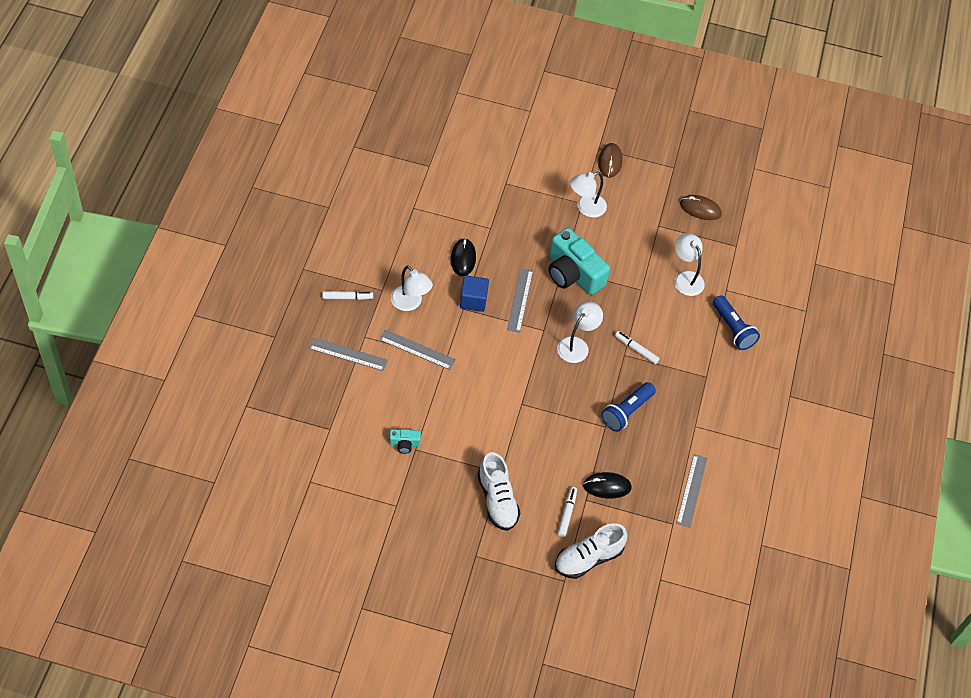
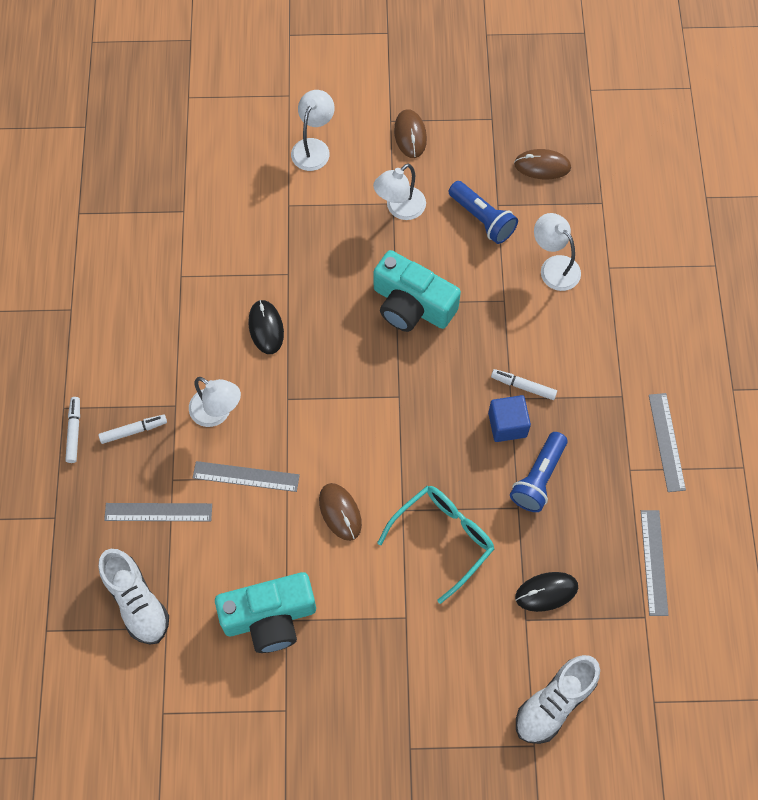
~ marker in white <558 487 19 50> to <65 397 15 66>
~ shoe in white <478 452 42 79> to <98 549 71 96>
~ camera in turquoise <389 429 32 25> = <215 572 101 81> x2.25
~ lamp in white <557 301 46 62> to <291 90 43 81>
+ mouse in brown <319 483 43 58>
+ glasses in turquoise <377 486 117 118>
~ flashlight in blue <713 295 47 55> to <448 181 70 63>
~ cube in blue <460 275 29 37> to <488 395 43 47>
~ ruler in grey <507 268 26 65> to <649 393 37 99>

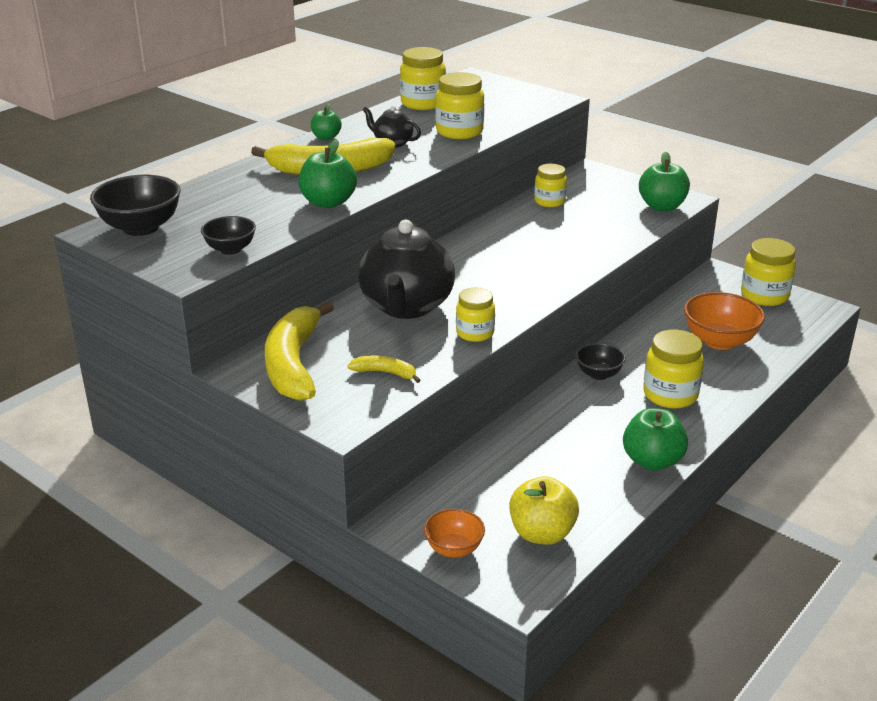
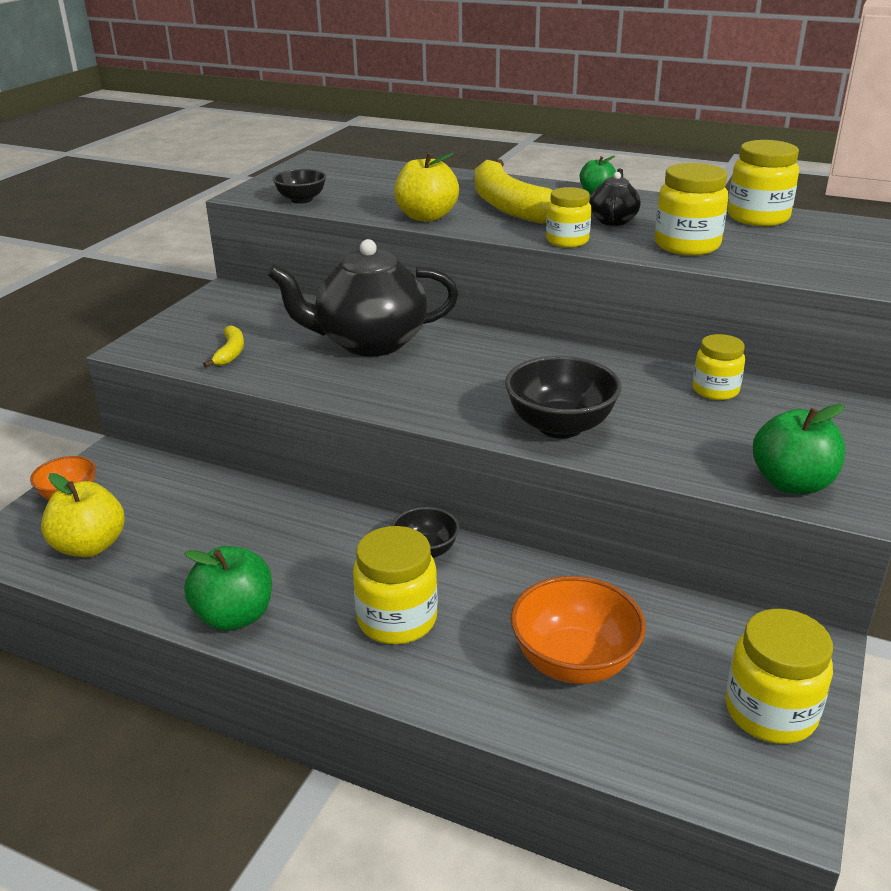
~ apple in green <298 139 59 69> to apple in yellow <394 153 65 69>
~ bowl in black <90 175 91 61> to <505 356 117 82>
~ jar in yellow <456 287 39 55> to <546 187 45 61>
- banana in yellow <265 301 69 100>

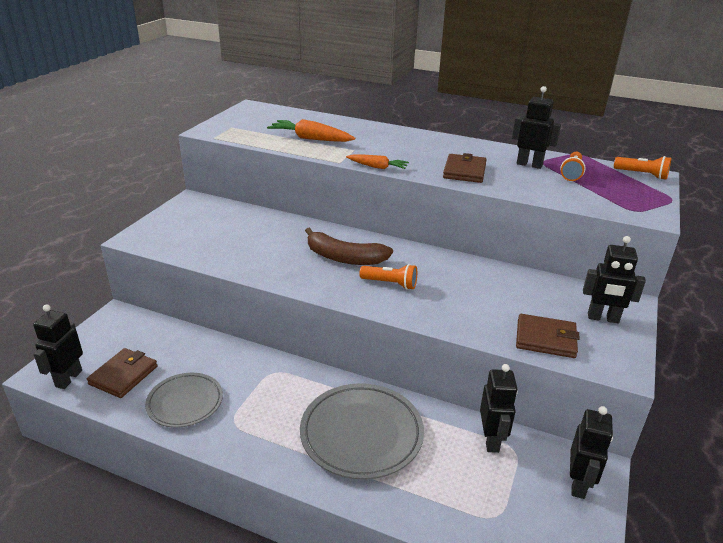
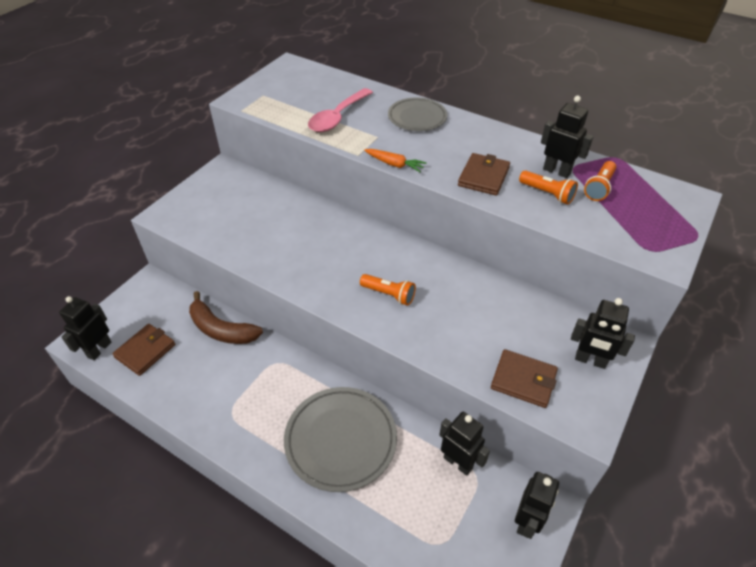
~ banana in brown <305 227 88 38> to <189 291 74 53>
~ carrot in orange <267 119 88 23> to spoon in pink <308 88 65 44>
~ plate in grey <145 373 78 55> to <388 97 59 34>
~ robot in black <480 364 38 89> = <439 412 51 64> 60 degrees counterclockwise
~ flashlight in orange <614 156 57 24> to <519 170 59 35>

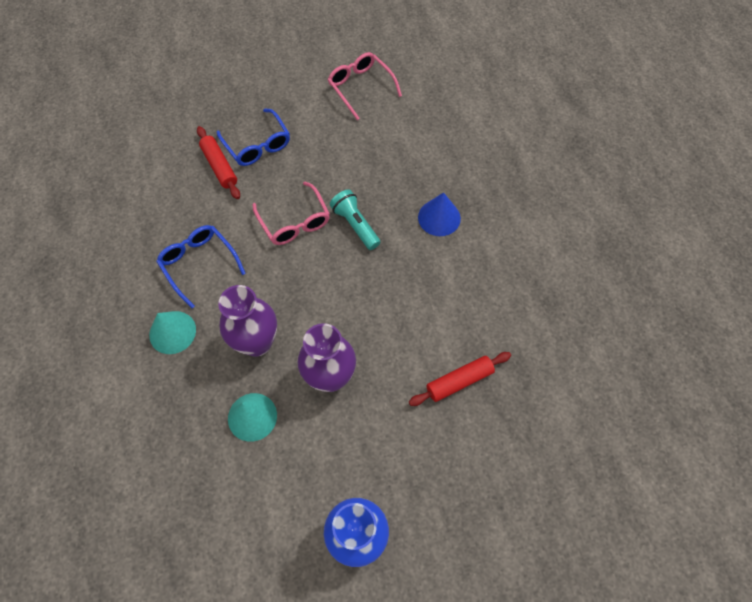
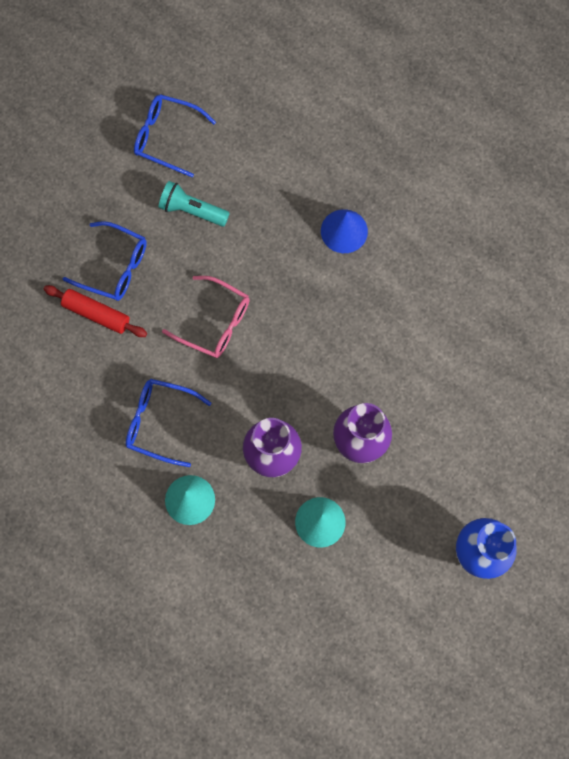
~ glasses in pink <328 52 74 68> to glasses in blue <134 94 82 83>
~ flashlight in turquoise <330 189 51 61> to <159 181 71 46>
- rolling pin in red <409 352 102 54>

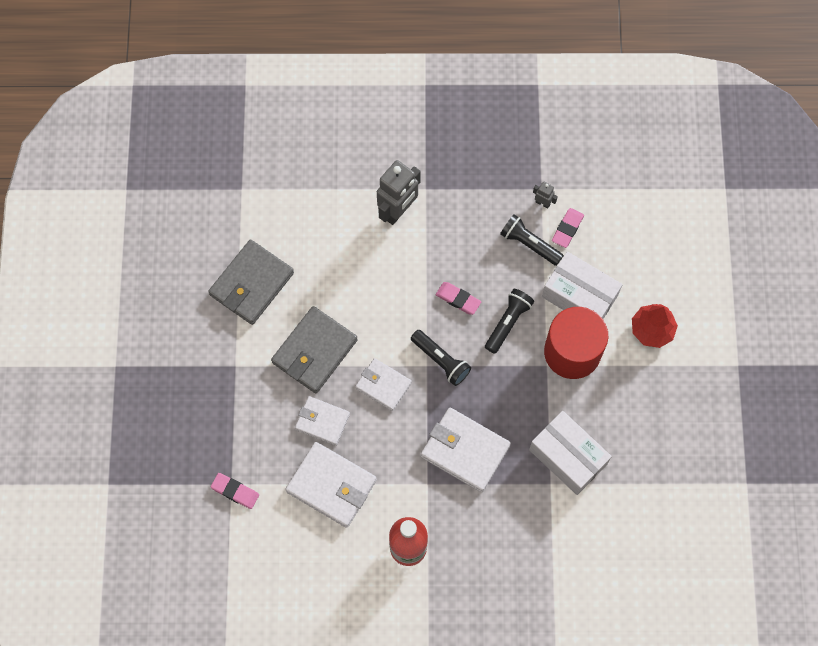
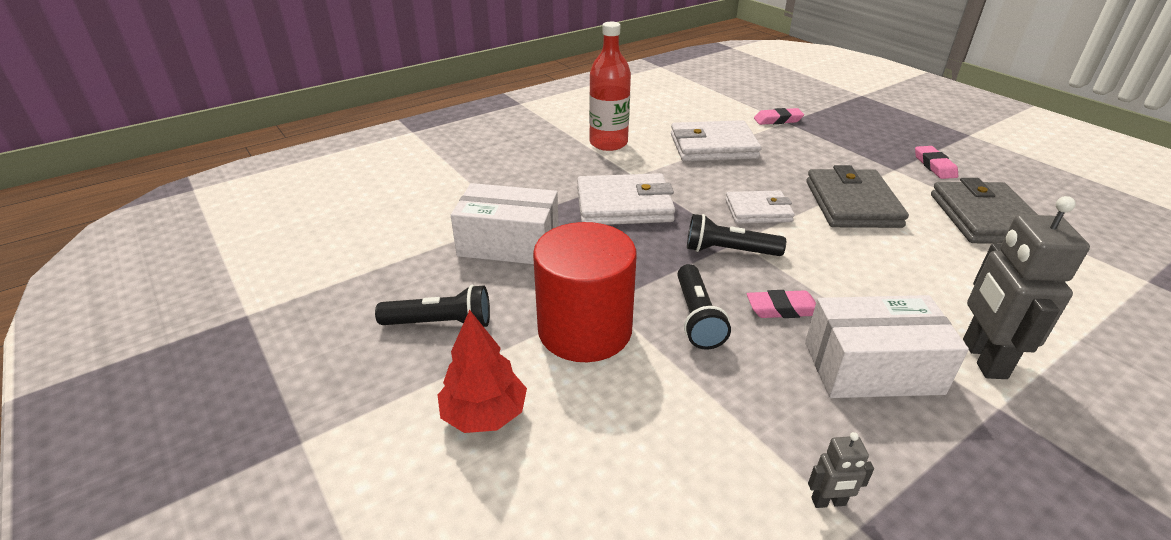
~ flashlight in black <500 214 64 52> to <375 285 115 42>
~ box in white <542 251 81 68> to <805 295 164 103>
~ eraser in pink <552 208 32 40> to <915 146 43 33>
- wallet in white <295 396 55 50>

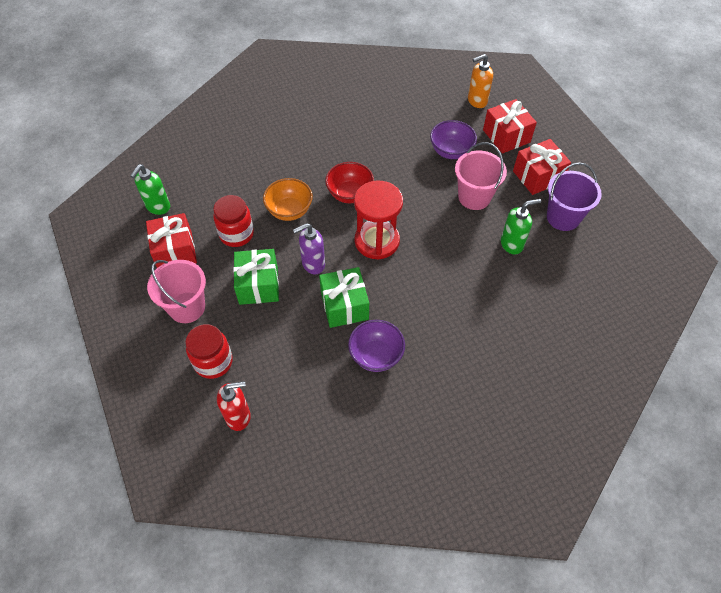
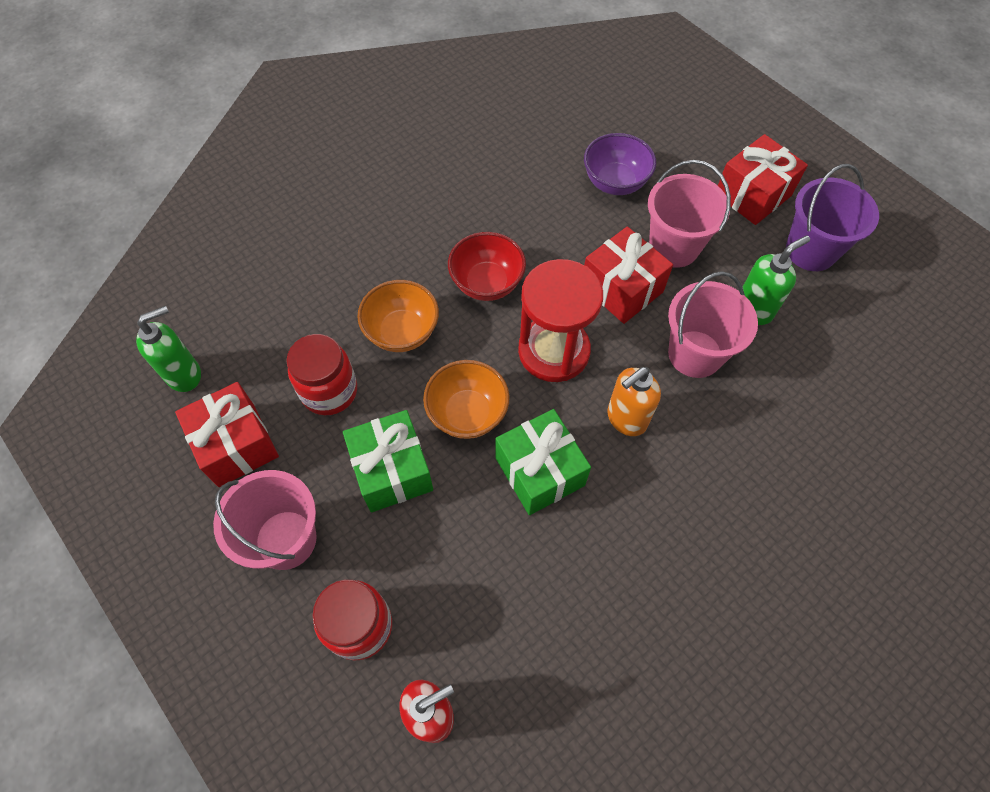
~ soap dispenser in green <130 164 40 51> = <136 306 65 86> 135 degrees counterclockwise
~ soap dispenser in purple <293 223 32 51> to bowl in orange <423 360 87 79>
~ gift in red <483 99 54 55> to <584 226 89 98>
~ soap dispenser in orange <468 54 25 54> to <607 367 54 69>
+ bucket in pink <668 271 90 107>
- bowl in purple <348 320 57 52>

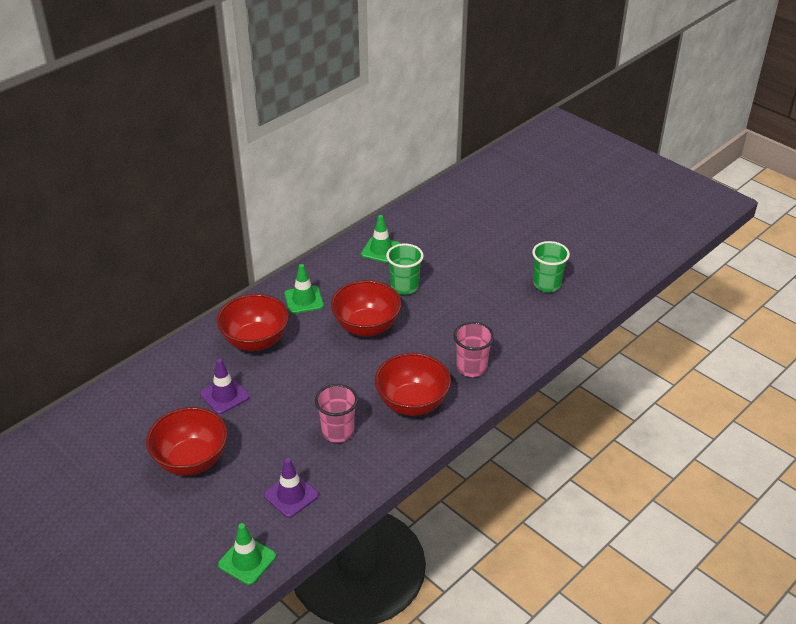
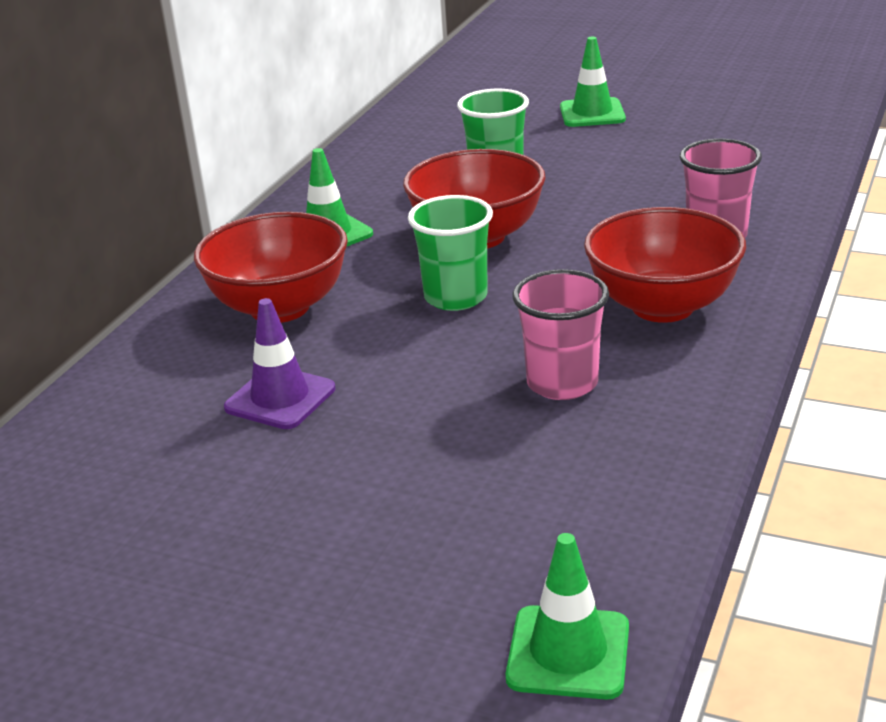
~ cup in green <532 241 38 51> to <408 195 85 116>
~ traffic cone in green <361 215 40 48> to <560 37 66 90>
- bowl in red <146 407 82 69>
- traffic cone in purple <264 458 55 60>

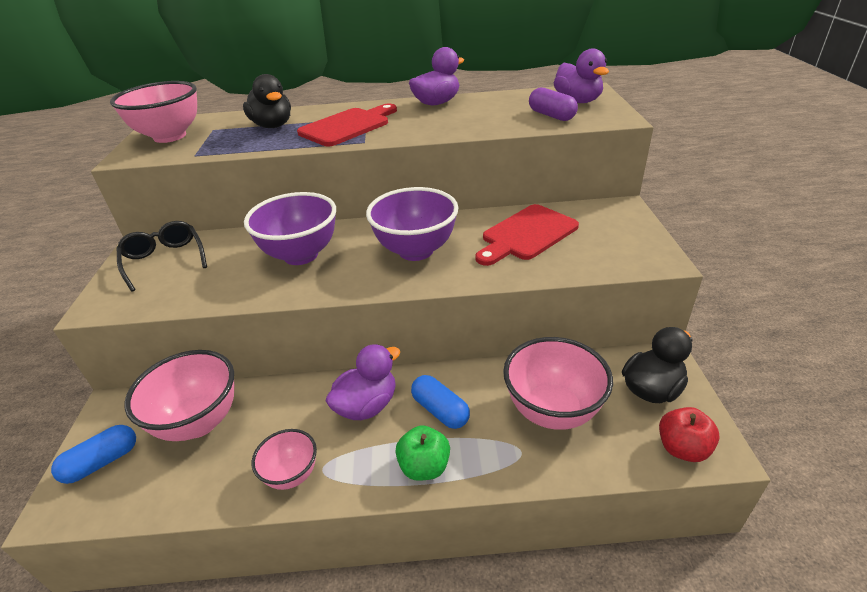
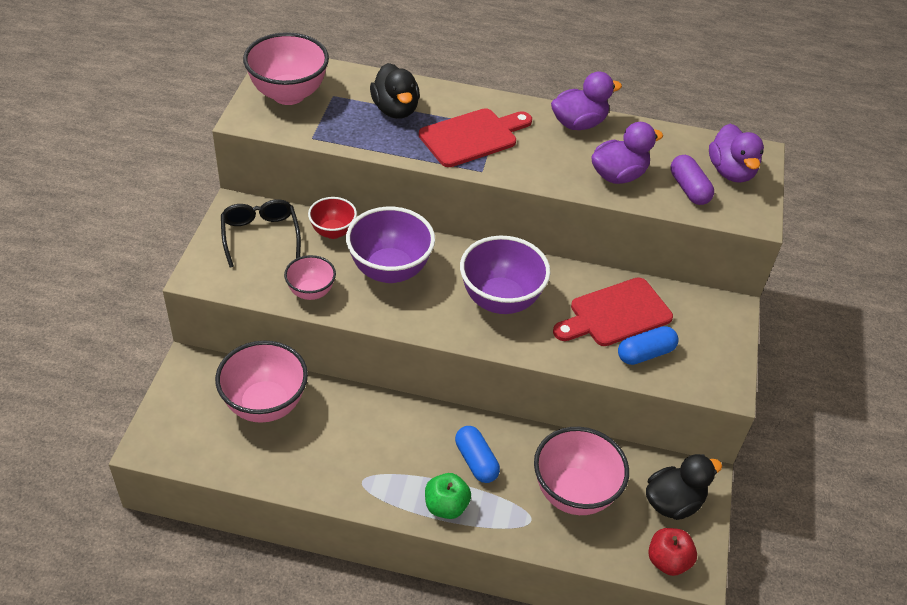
~ bowl in pink <252 429 65 61> to <284 255 52 45>
+ bowl in red <308 197 49 42>
~ duck in purple <325 344 76 76> to <591 122 72 62>
~ capsule in blue <51 425 85 59> to <618 326 61 39>

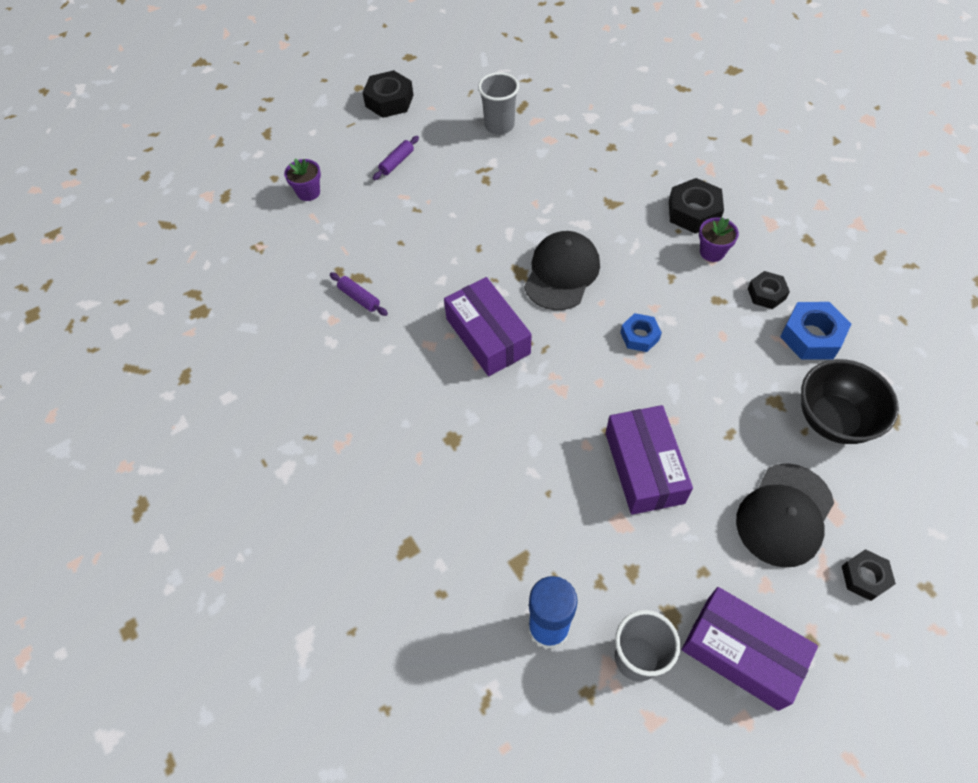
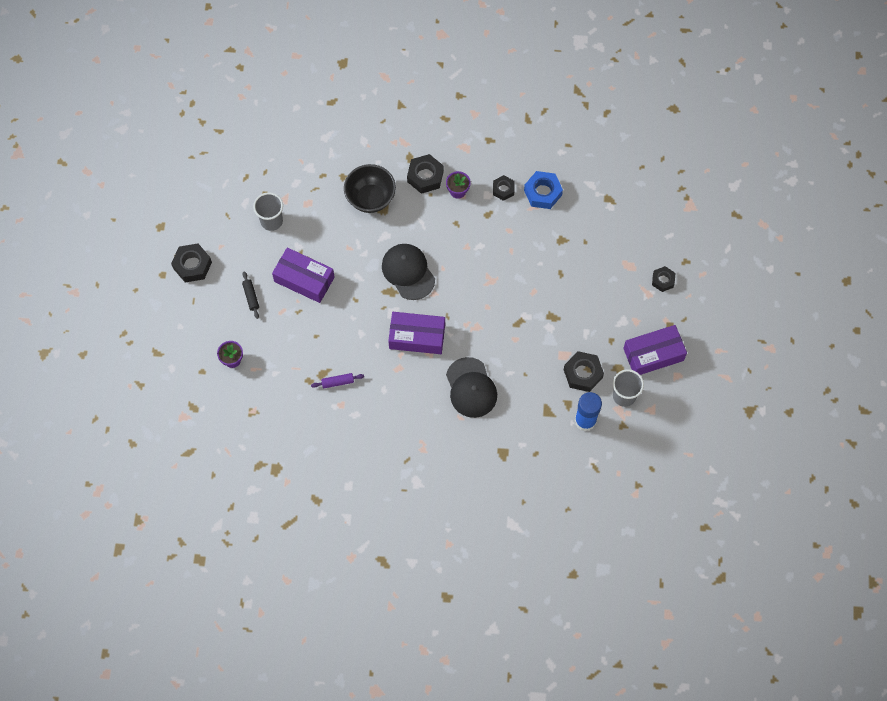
~ rolling pin in purple <373 136 46 44> to rolling pin in black <242 271 17 48>
~ box in purple <606 405 87 110> to <272 248 63 55>
~ bowl in black <801 359 98 85> to <344 164 52 49>
~ cap in black <736 463 98 105> to <446 357 51 61>
+ nut in black <564 351 40 41>
- nut in blue <620 313 42 39>

